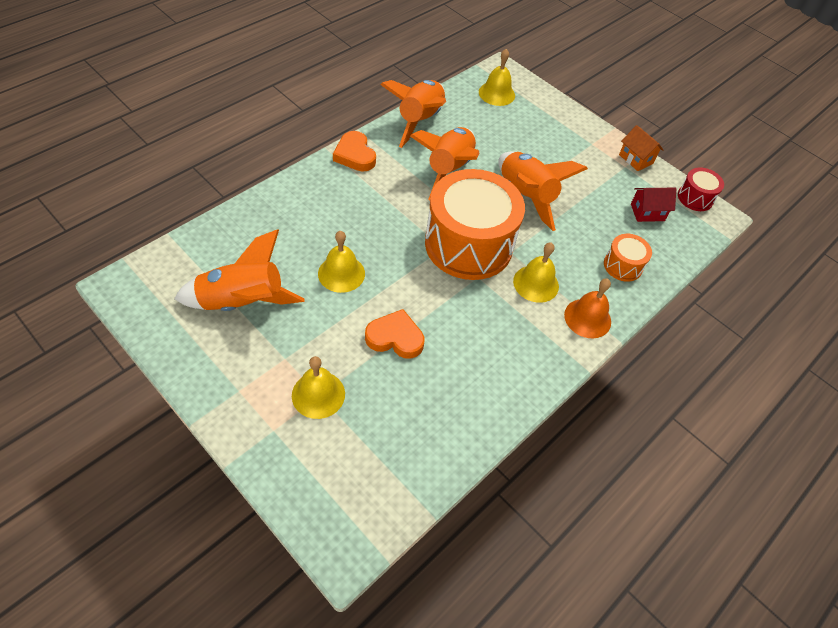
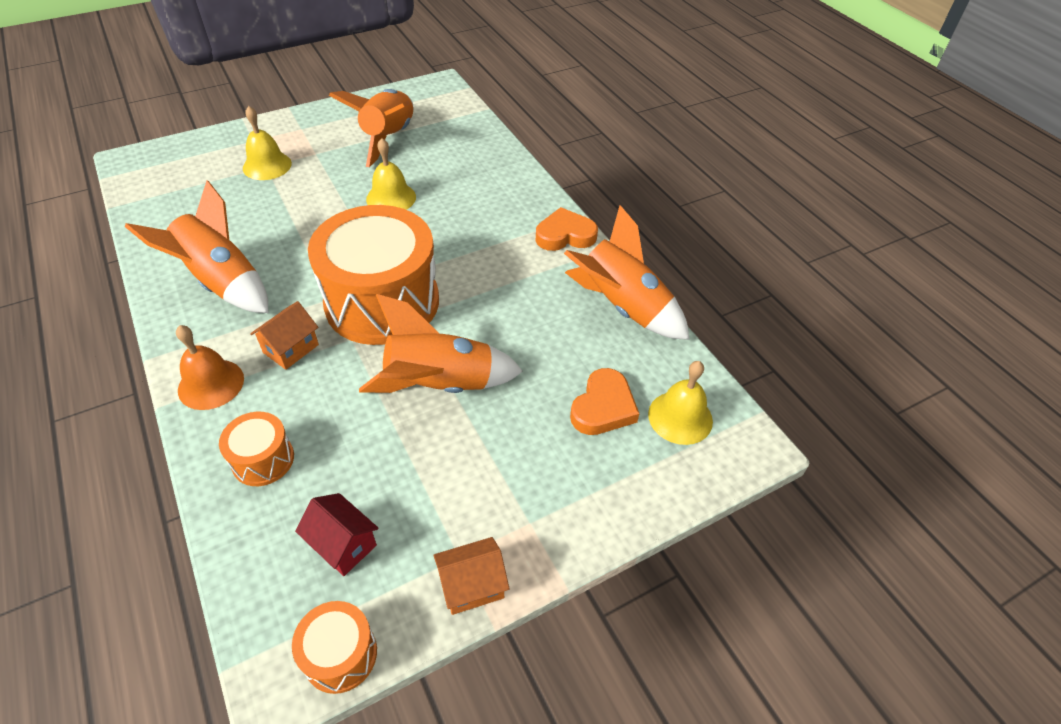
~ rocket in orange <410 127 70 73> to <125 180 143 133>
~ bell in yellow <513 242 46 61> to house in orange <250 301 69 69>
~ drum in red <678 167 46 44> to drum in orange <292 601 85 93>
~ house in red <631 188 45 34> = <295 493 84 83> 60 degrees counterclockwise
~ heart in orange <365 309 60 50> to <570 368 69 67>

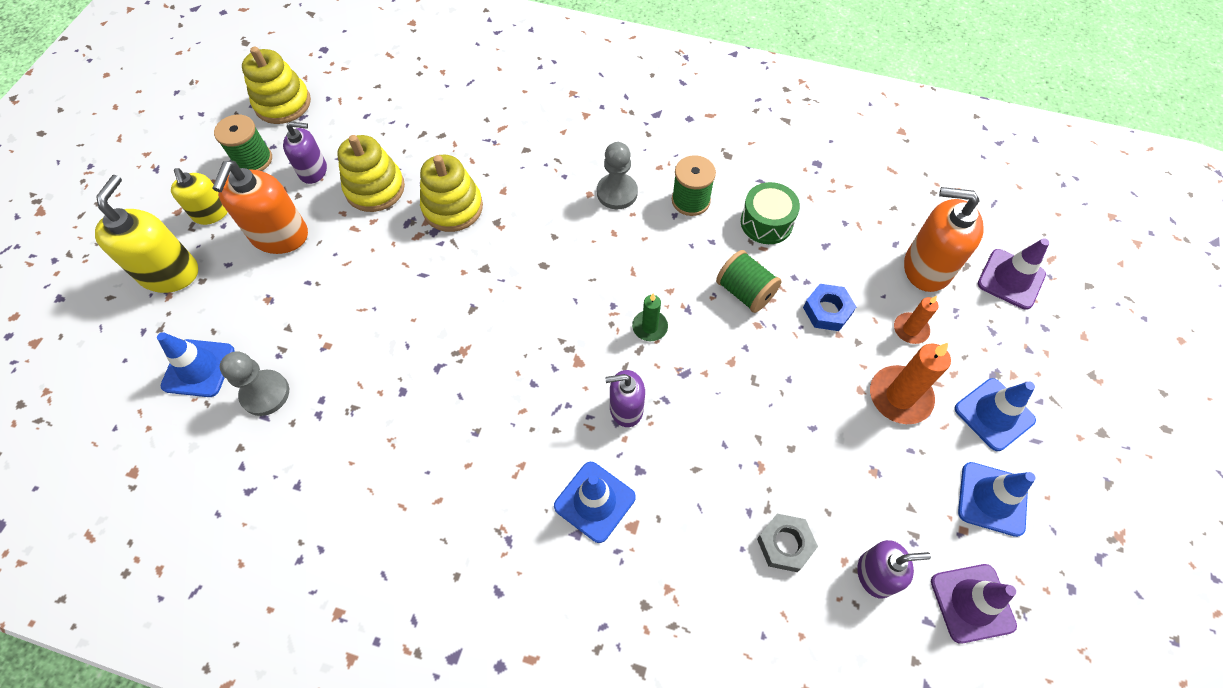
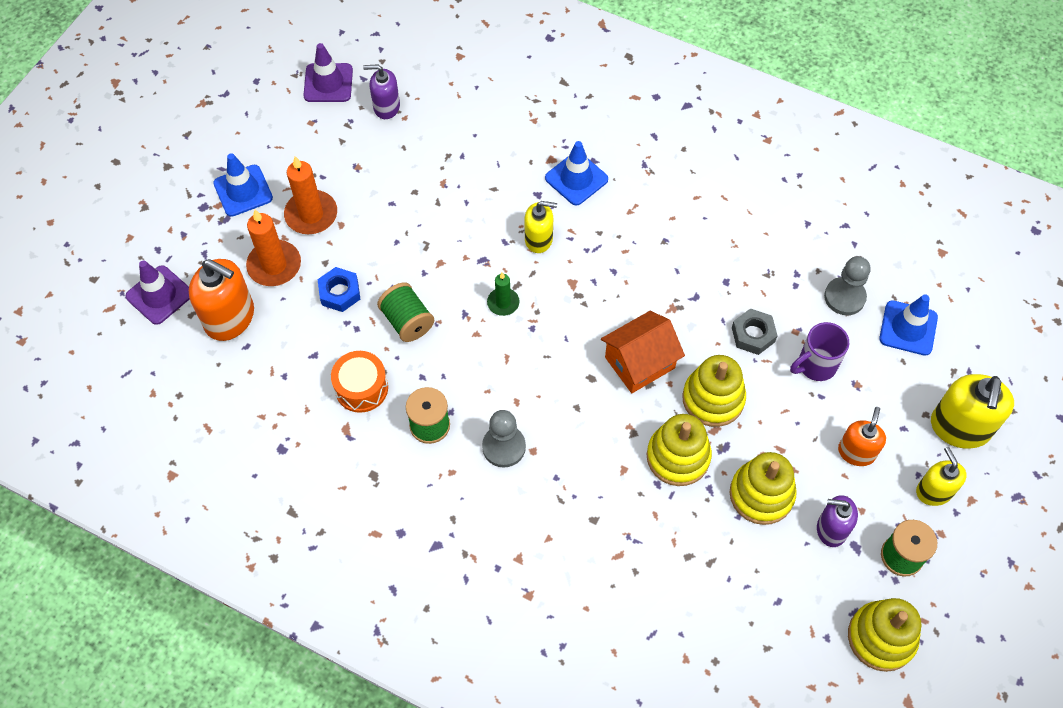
~ candle in orange <894 296 45 48> = <246 210 55 76> x1.70
~ drum in green <741 182 59 62> to drum in orange <331 351 57 62>
~ soap dispenser in purple <605 370 40 57> to soap dispenser in yellow <524 201 33 52>
+ house in orange <601 311 84 82>
+ stacking toy in yellow <682 355 64 72>
~ nut in grey <757 514 61 58> to <732 308 46 47>
+ mug in purple <790 322 59 59>
~ soap dispenser in orange <212 161 96 93> = <838 407 48 59> x0.62
- traffic cone in blue <958 462 77 75>

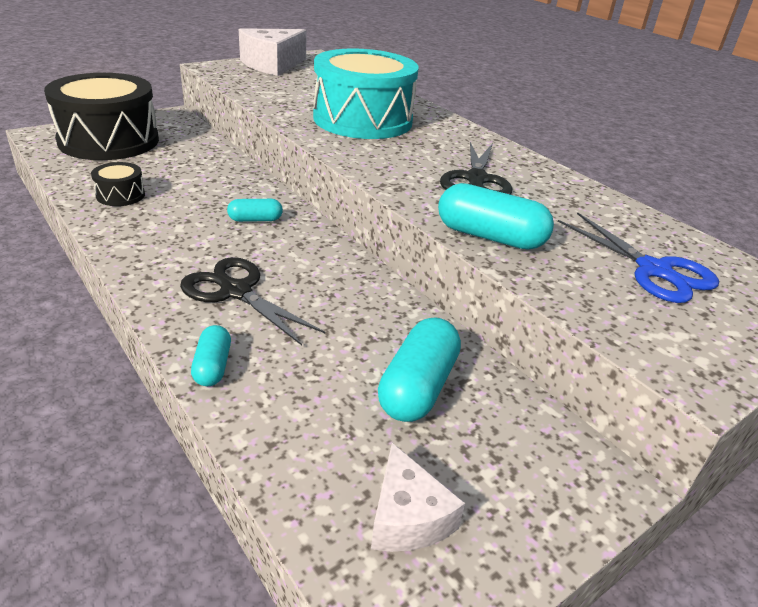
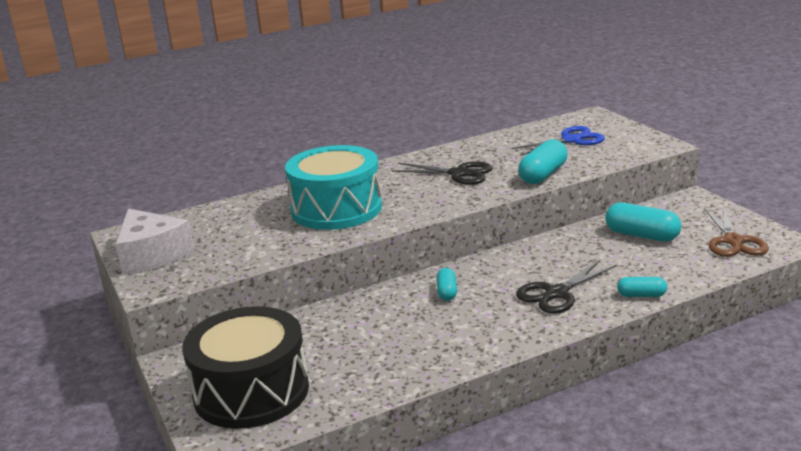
~ cheese in white <371 443 94 109> to scissors in brown <704 206 65 51>
- drum in black <91 162 54 44>

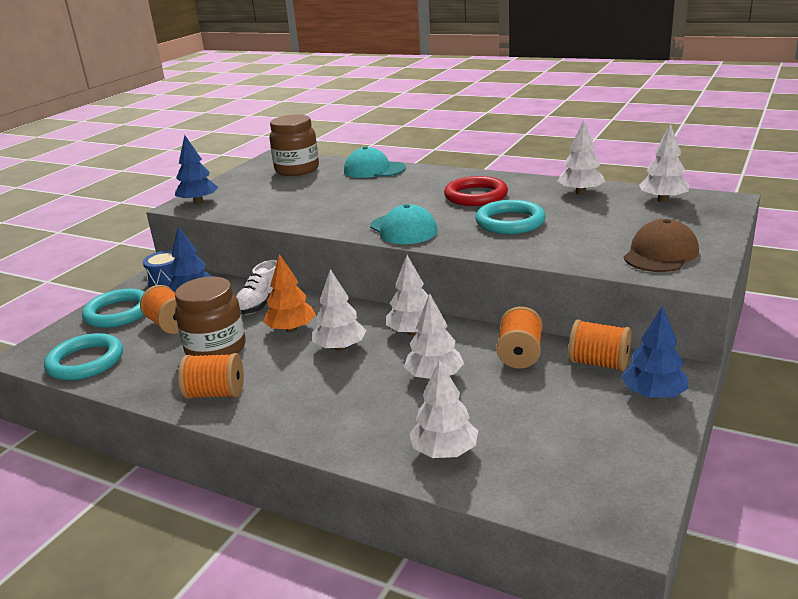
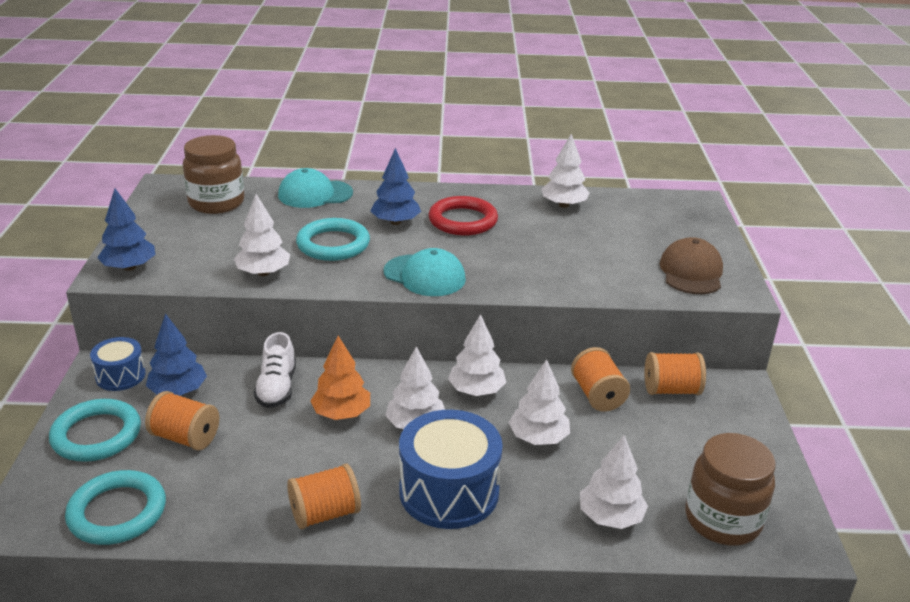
~ tree in white <639 124 51 78> to <234 194 56 82>
~ ring in turquoise <475 200 71 34> to <296 218 74 43>
~ tree in blue <621 306 67 93> to <370 148 51 77>
+ drum in blue <399 410 104 119>
~ jar in brown <175 276 71 80> to <685 433 91 113>

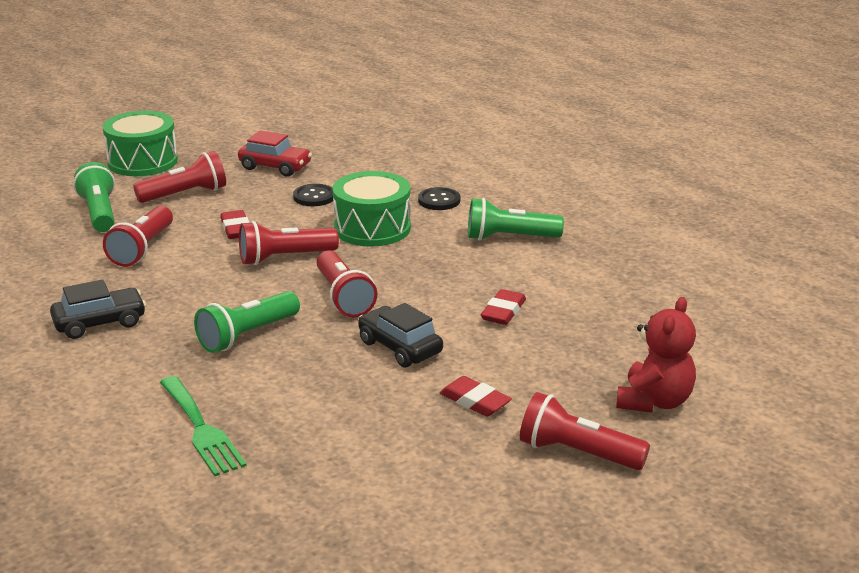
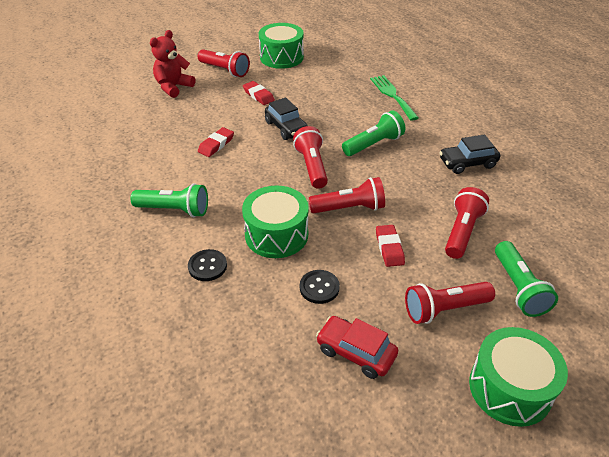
+ drum in green <259 23 45 46>

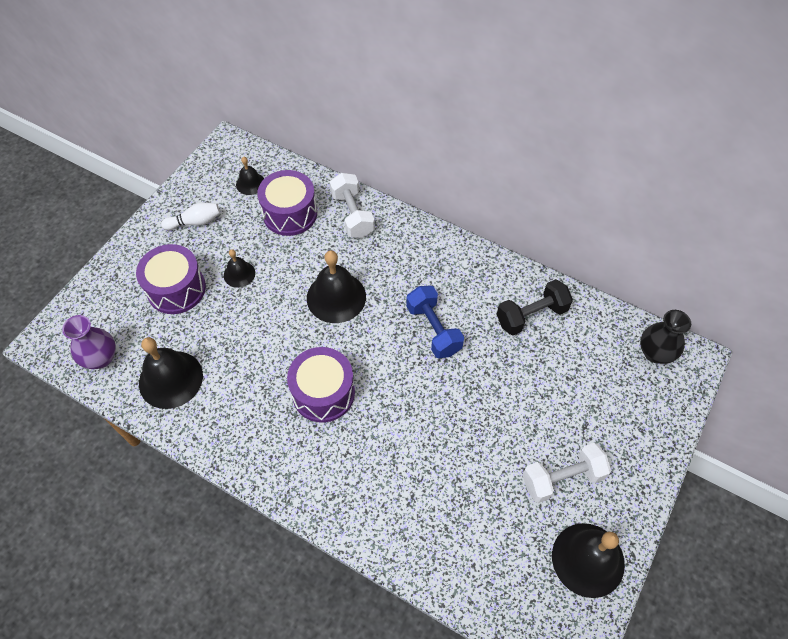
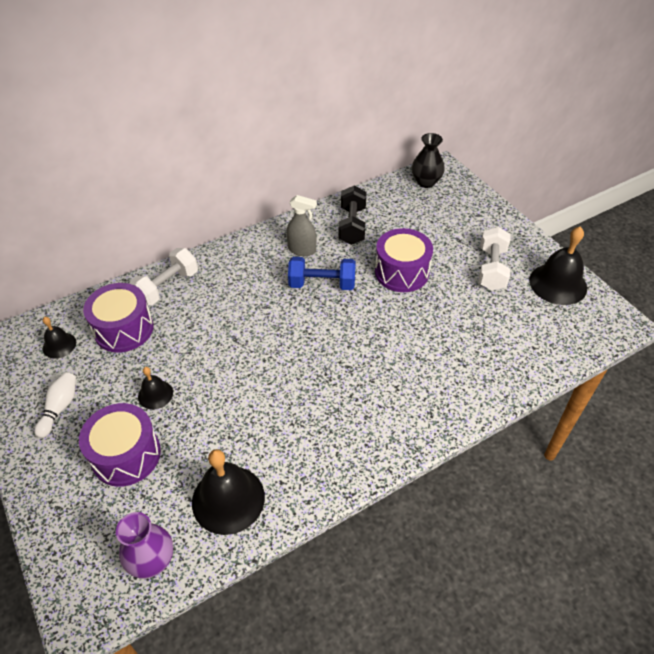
~ dumbbell in white <330 173 45 65> = <129 248 69 57> 60 degrees counterclockwise
+ spray bottle in grey <286 195 31 61>
~ drum in purple <287 347 68 76> to <375 228 58 64>
- bell in black <307 250 59 73>

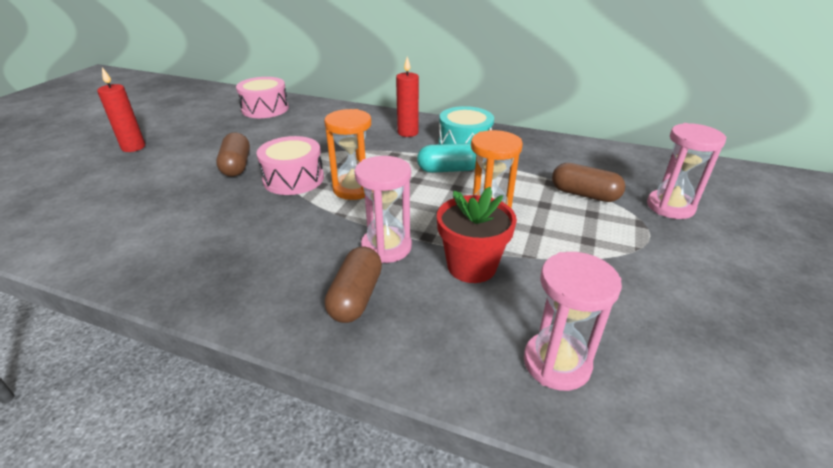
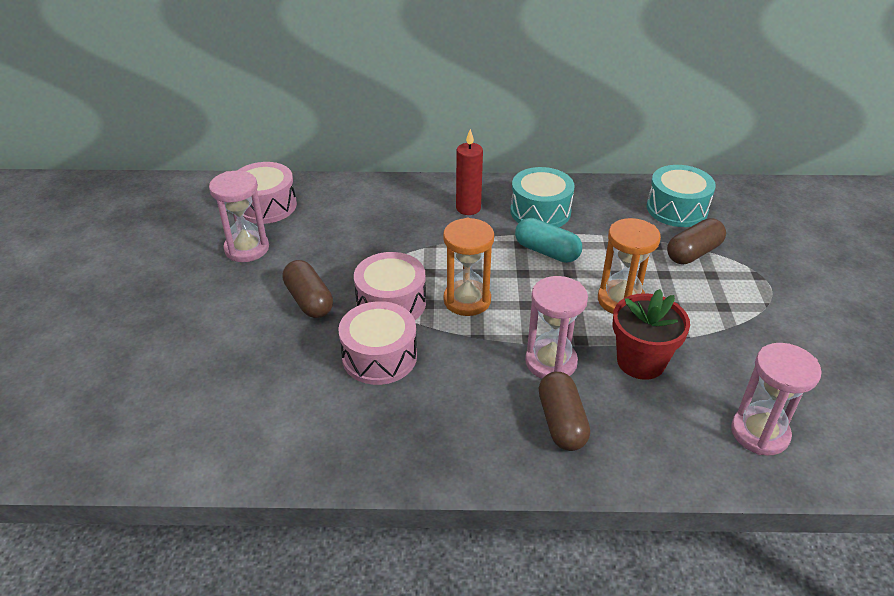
~ hourglass in pink <647 123 79 96> to <209 170 60 92>
+ drum in pink <338 301 79 84>
~ capsule in turquoise <417 143 59 30> = <515 218 67 45> 60 degrees clockwise
+ drum in turquoise <647 165 69 62>
~ capsule in brown <552 163 73 39> = <667 218 59 46> 45 degrees counterclockwise
- candle in red <97 67 48 85>

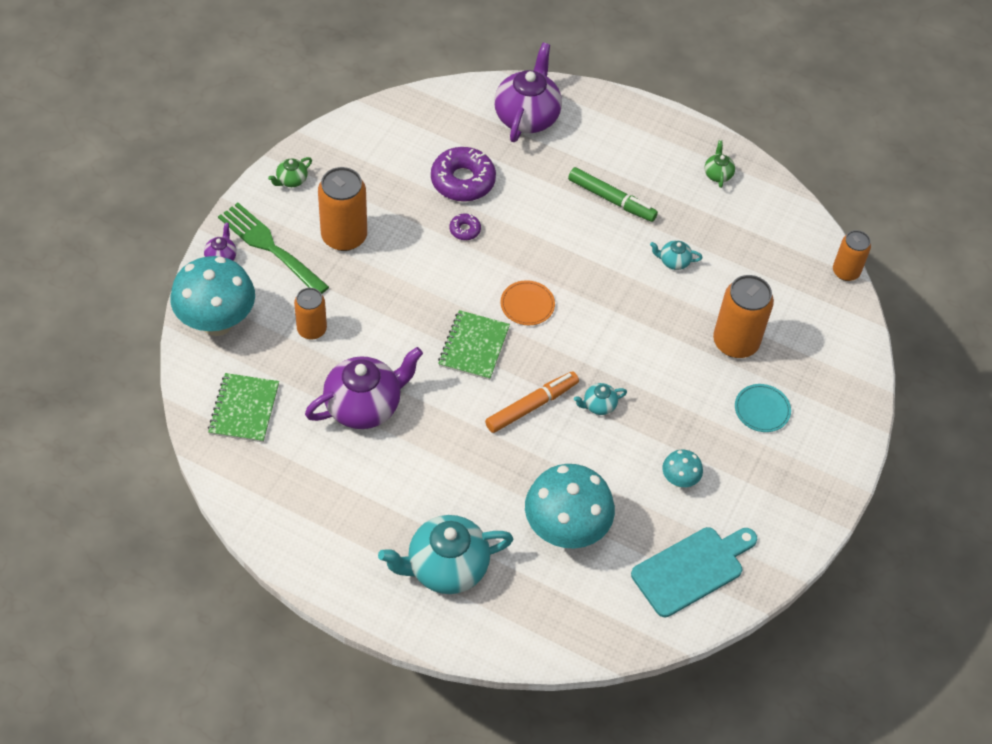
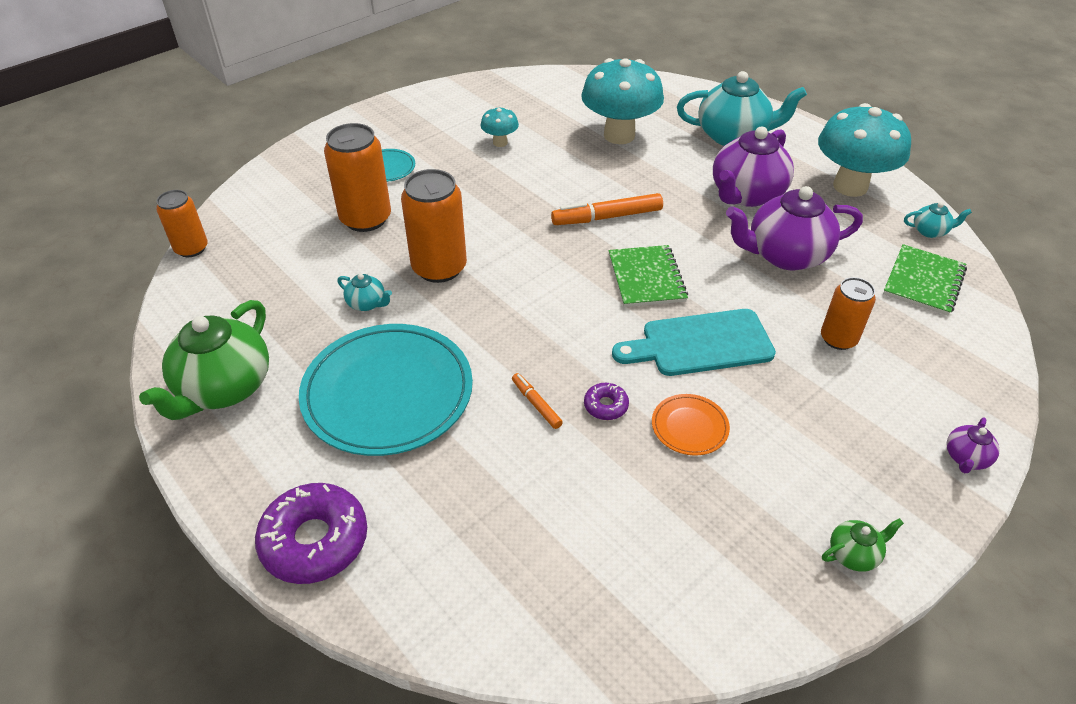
~ teapot in green <704 140 31 48> = <139 300 130 120> x2.23
~ donut in purple <431 147 65 55> to <255 483 112 101>
~ marker in green <568 167 90 55> to plate in turquoise <299 324 174 132>
~ can in orange <318 167 49 84> to <401 169 66 114>
+ marker in orange <512 373 51 56>
~ notebook in green <438 310 72 70> = <608 245 80 62> 45 degrees counterclockwise
~ cutting board in turquoise <631 527 126 90> to <612 309 164 67>
~ plate in orange <500 280 55 45> to <652 394 78 62>
~ teapot in purple <494 43 68 99> to <713 126 81 81>
~ mushroom in turquoise <170 256 85 80> to <818 103 93 94>
~ teapot in turquoise <574 383 53 32> to <904 202 68 36>
- fork in green <218 203 111 91>

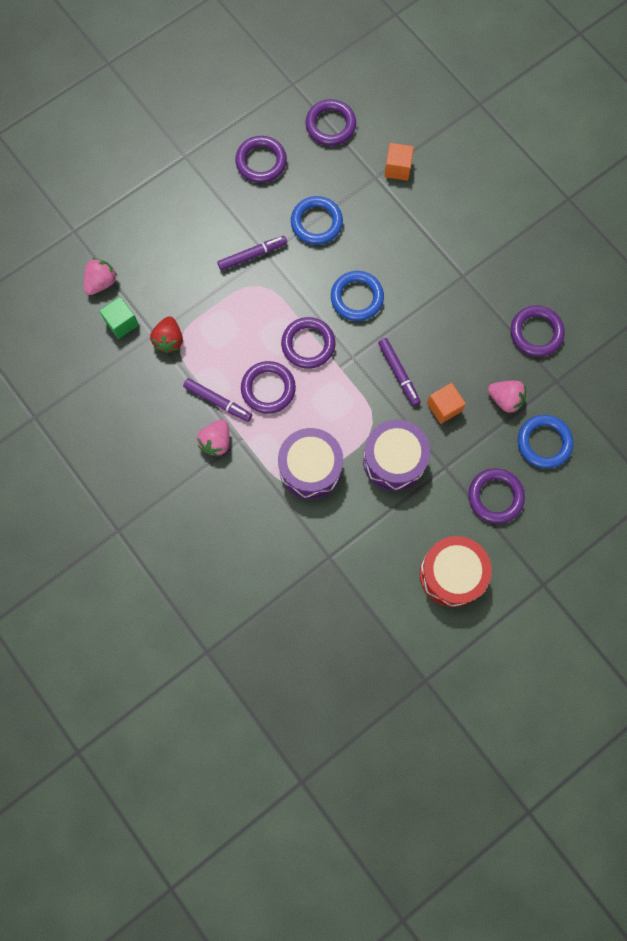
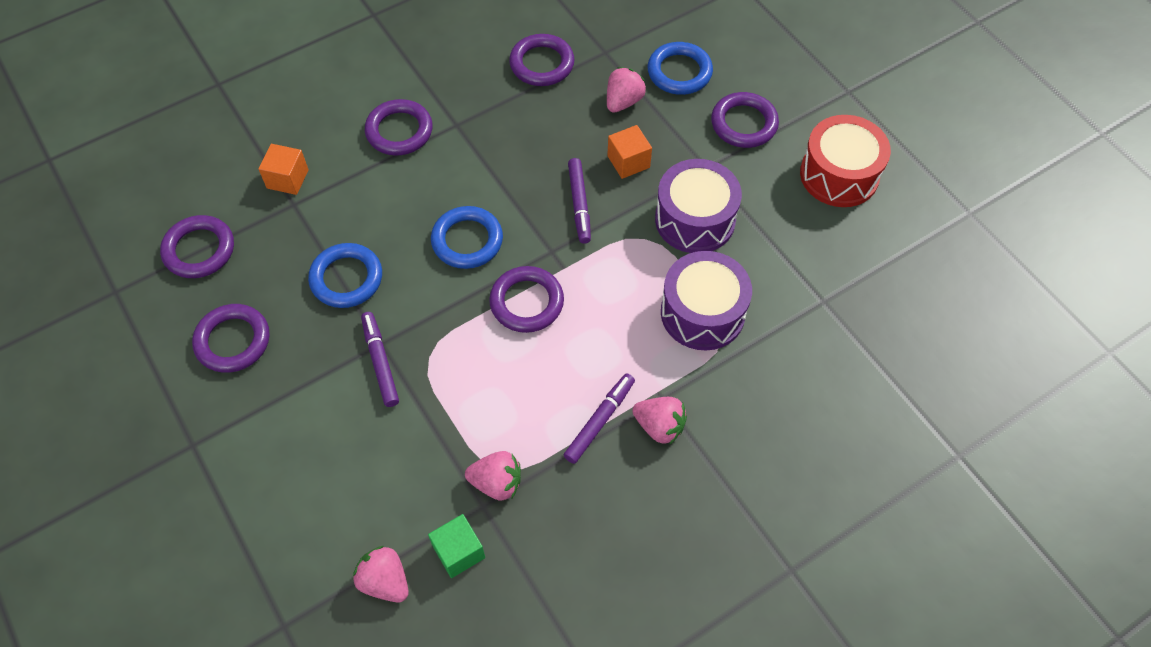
~ ring in purple <241 361 55 53> to <365 99 68 56>
~ strawberry in red <150 316 33 37> to strawberry in pink <465 451 56 50>
~ marker in purple <378 338 42 68> = <568 158 23 86> 105 degrees clockwise

